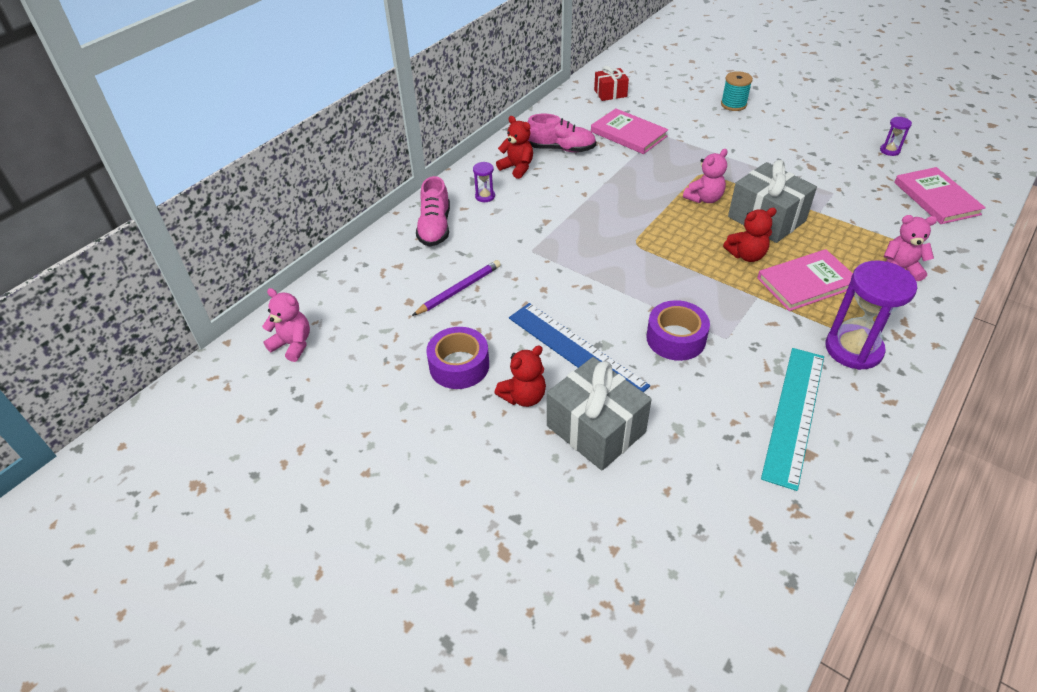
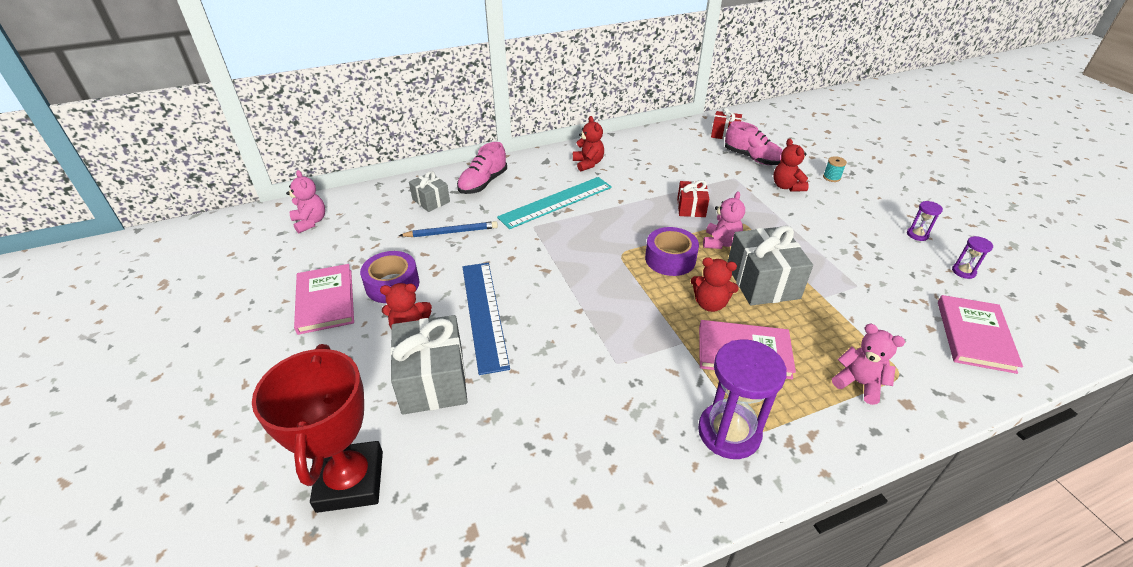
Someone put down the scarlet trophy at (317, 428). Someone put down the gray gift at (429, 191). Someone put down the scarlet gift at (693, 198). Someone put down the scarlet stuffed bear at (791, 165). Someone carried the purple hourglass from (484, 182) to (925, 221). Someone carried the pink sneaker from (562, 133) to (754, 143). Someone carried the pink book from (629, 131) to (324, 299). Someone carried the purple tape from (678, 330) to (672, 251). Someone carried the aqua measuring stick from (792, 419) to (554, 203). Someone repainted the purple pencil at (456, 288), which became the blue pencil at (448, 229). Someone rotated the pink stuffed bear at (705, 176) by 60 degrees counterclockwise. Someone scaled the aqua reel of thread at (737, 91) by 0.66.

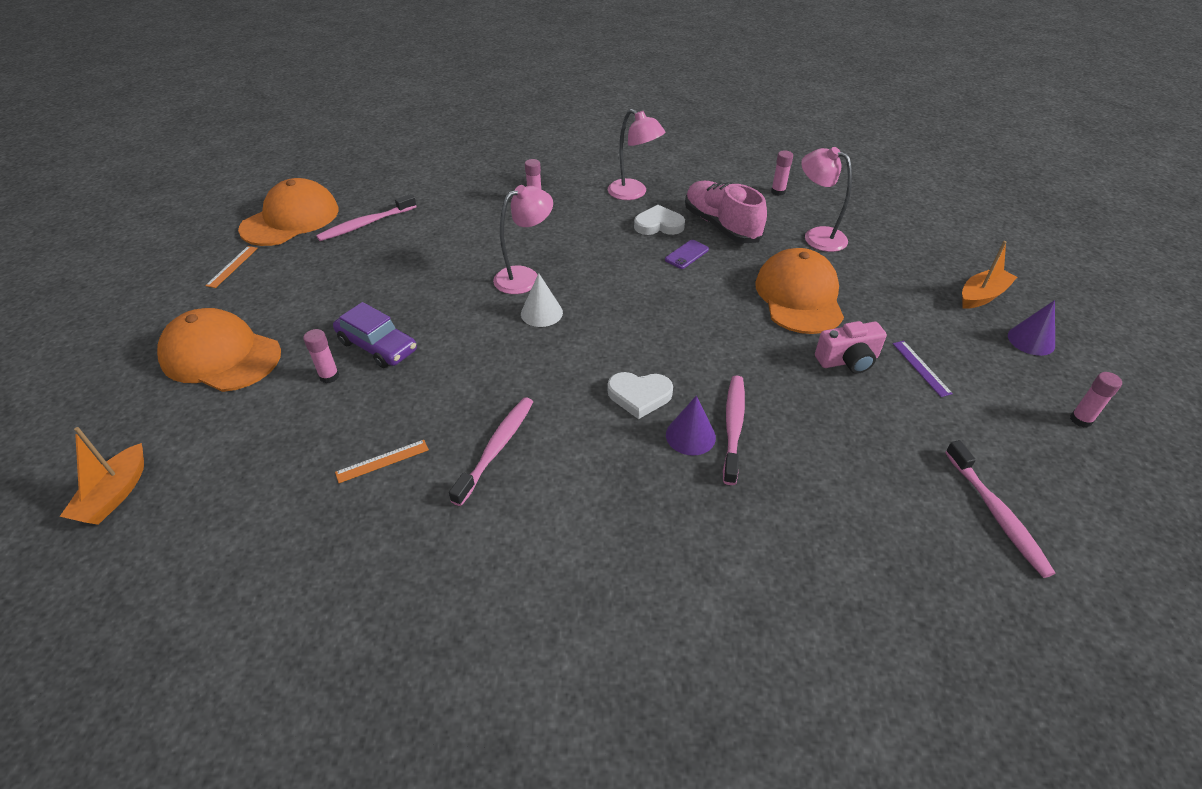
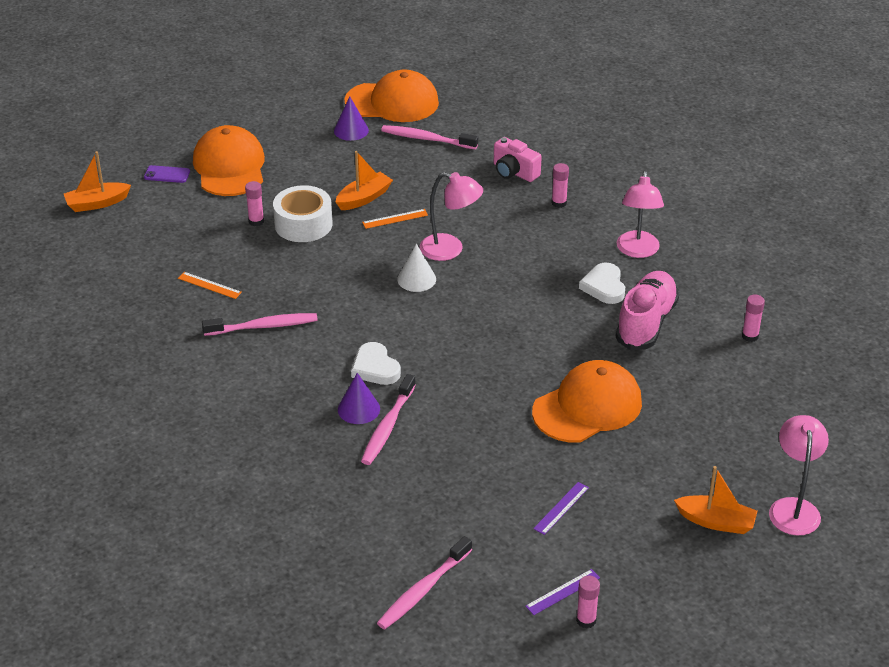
Someone put down the orange toy boat at (364, 180). Someone put down the purple measuring stick at (562, 592). Someone carried the orange measuring stick from (231, 267) to (395, 219). Someone carried the purple phone from (687, 254) to (167, 174). Someone carried the pink reading lamp from (826, 199) to (799, 475). Someone carried the pink photo camera from (851, 347) to (518, 159). Someone carried the purple cone from (1031, 328) to (351, 119). Someone swapped the purple automobile at (375, 335) for the pure white tape at (303, 213). Someone rotated the pure white love heart at (659, 220) by 150 degrees counterclockwise. Someone rotated the pink toothbrush at (734, 430) by 135 degrees clockwise.

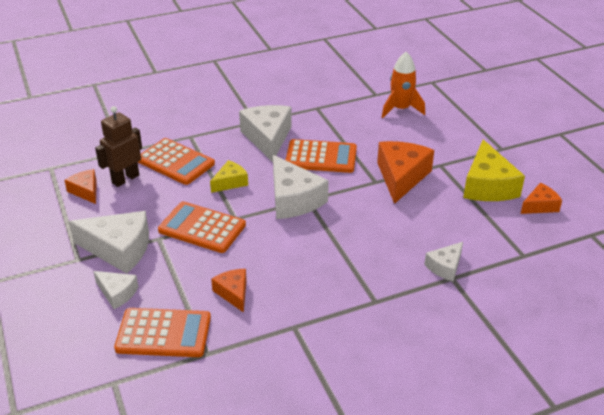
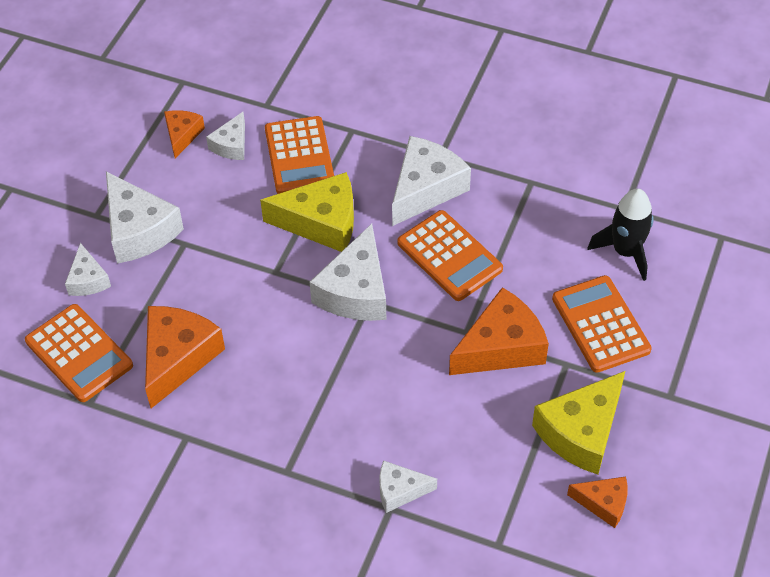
Someone carried the orange adding machine from (202, 227) to (602, 324). Someone swapped the dark brown robot at (118, 146) for the pure white cheese at (225, 136). Someone repainted the orange rocket at (403, 85), which became the black rocket at (620, 234). Someone scaled the golden cheese at (229, 176) by 1.81. Someone scaled the orange cheese at (229, 291) by 1.81.

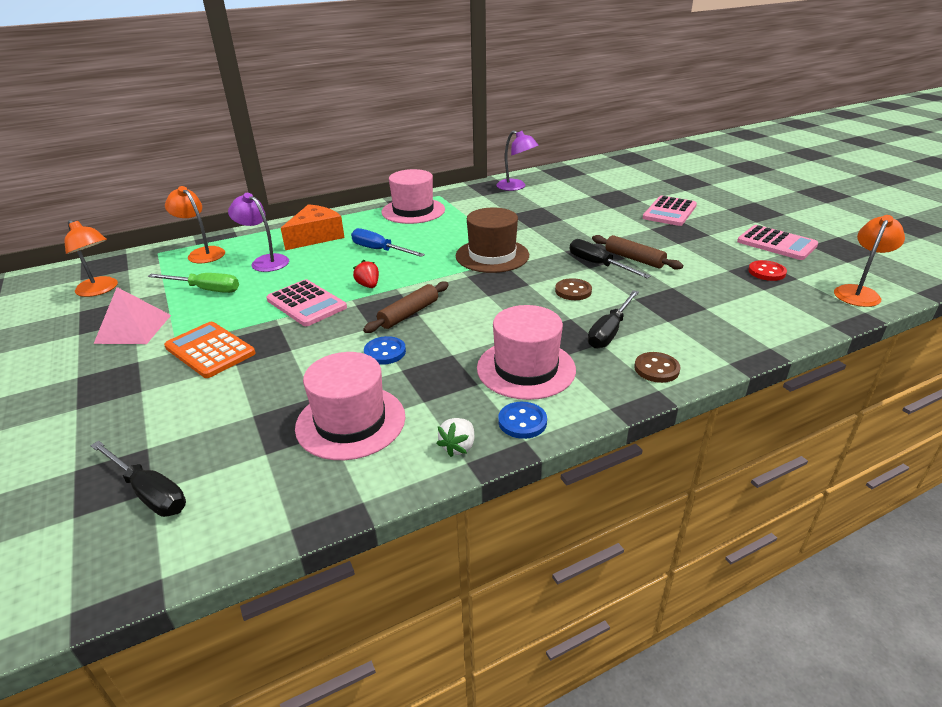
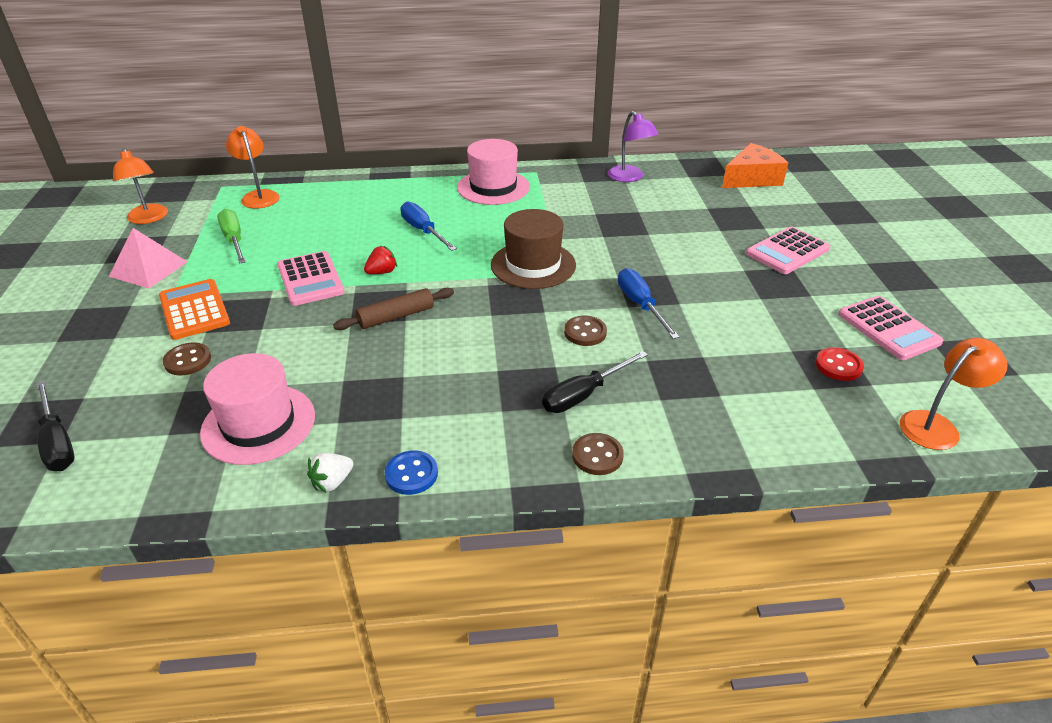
Someone took away the purple reading lamp at (258, 232). Someone took away the blue shirt button at (385, 350). Someone took away the pink tall hat at (526, 352). Someone took away the dark brown rolling pin at (637, 252). Someone put down the dark brown shirt button at (187, 359). Someone carried the orange cheese from (313, 227) to (755, 165). Someone repainted the black flat screwdriver at (610, 258), which became the blue flat screwdriver at (649, 303). Someone rotated the leaf-green flat screwdriver at (193, 283) by 150 degrees counterclockwise. Someone rotated the scarlet berry at (366, 274) by 60 degrees clockwise.

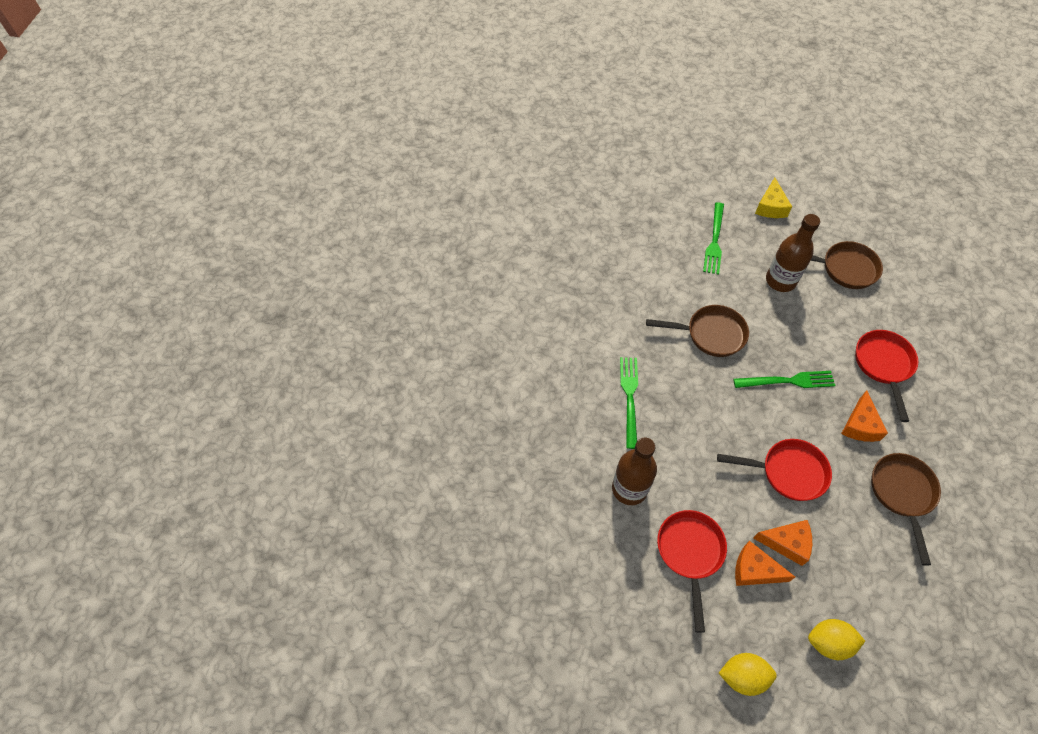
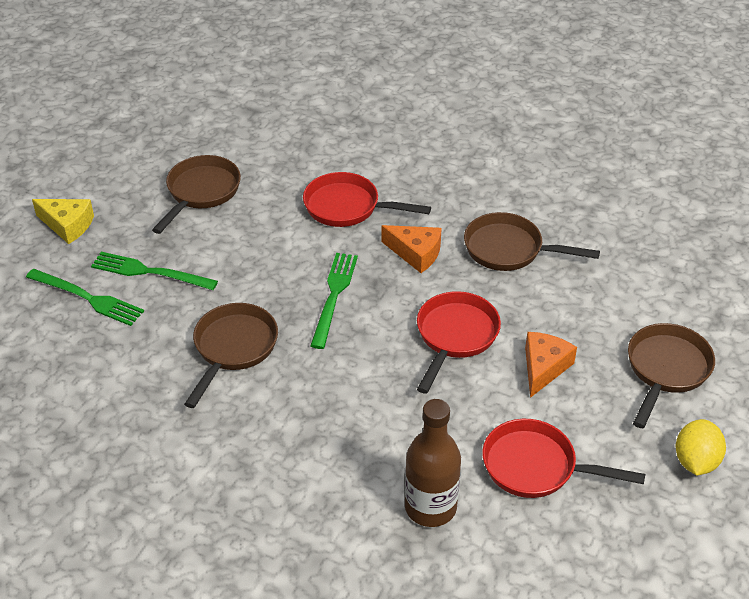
Someone took away the orange cheese at (765, 563). Someone took away the dark brown bottle at (793, 253). Someone carried the leaf-green table fork from (629, 403) to (154, 271). Someone swapped the golden toy lemon at (836, 639) for the dark brown frying pan at (671, 375).

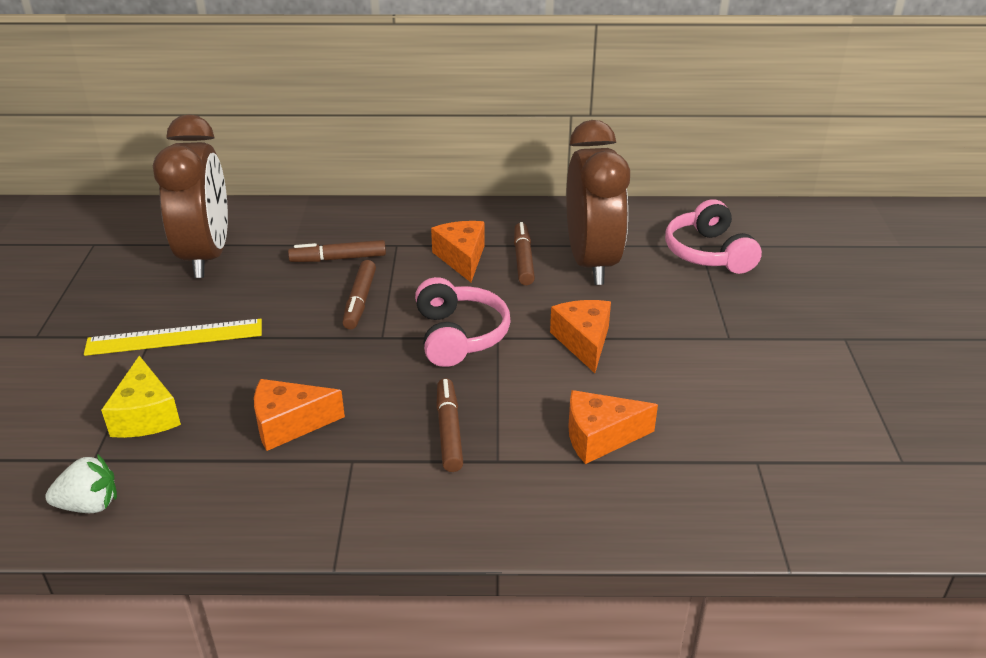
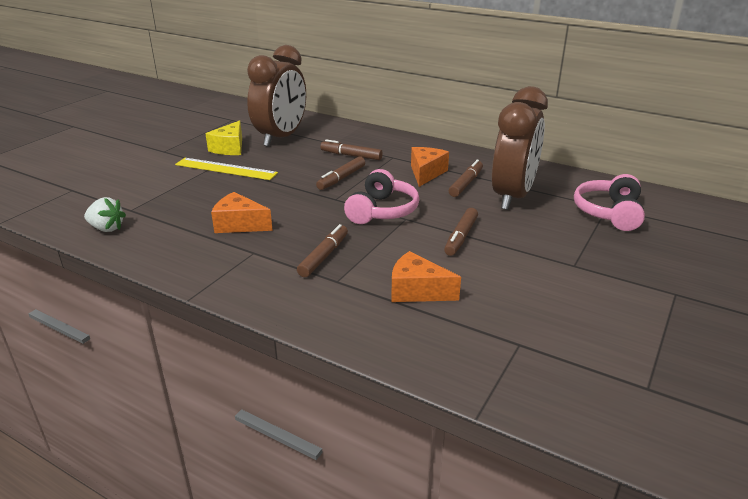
Someone carried the golden cheese from (141, 396) to (223, 137). Someone swapped the orange cheese at (580, 336) for the dark brown felt pen at (461, 232).

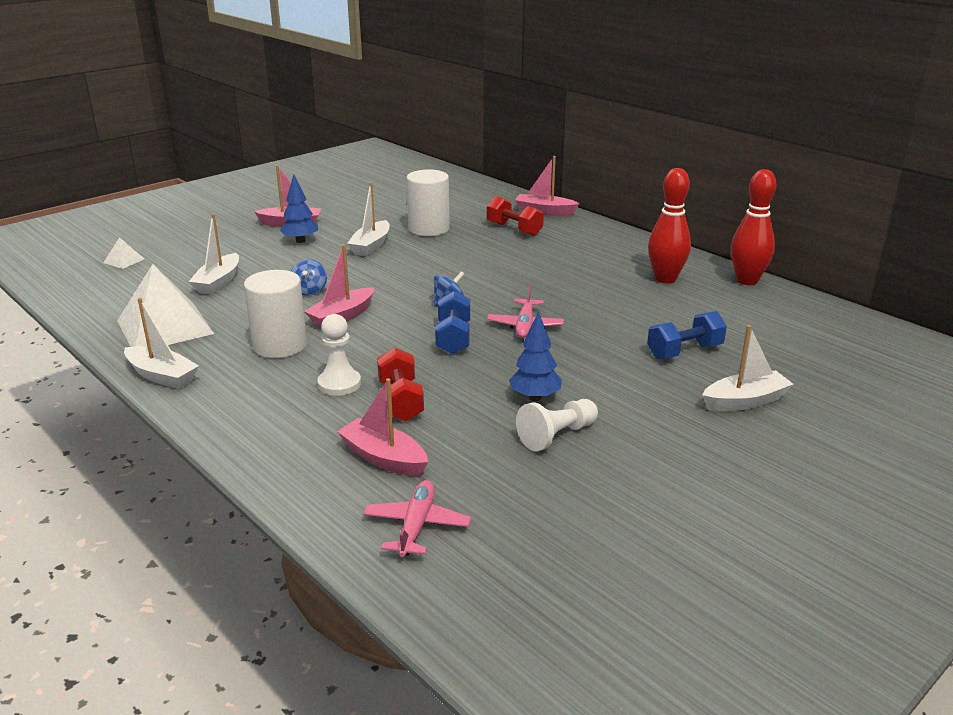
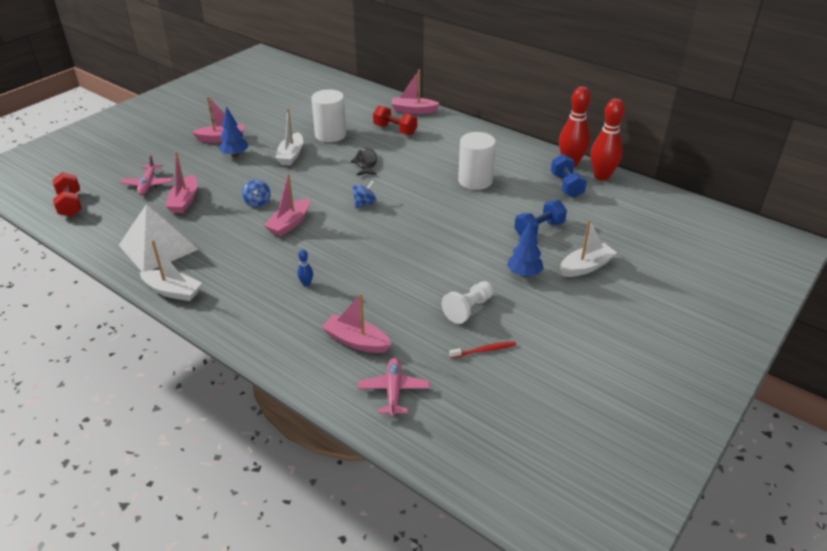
Someone took away the pure white solid pyramid at (123, 253). Someone put down the black toy fish at (364, 161). Someone put down the scarlet toothbrush at (482, 349). Someone carried the pure white solid cylinder from (275, 314) to (477, 161). Someone carried the scarlet hand weight from (400, 384) to (67, 194). Someone carried the blue hand weight from (452, 323) to (569, 176). Someone carried the pink toy plane from (525, 311) to (146, 175). Someone carried the blue toy tree from (535, 356) to (525, 249). Someone carried the scarlet bowling pin from (669, 226) to (607, 139). Someone swapped the pure white game pawn at (339, 355) for the blue bowling pin at (305, 267). Someone repainted the pure white toy boat at (214, 254), which became the pink toy boat at (181, 182).

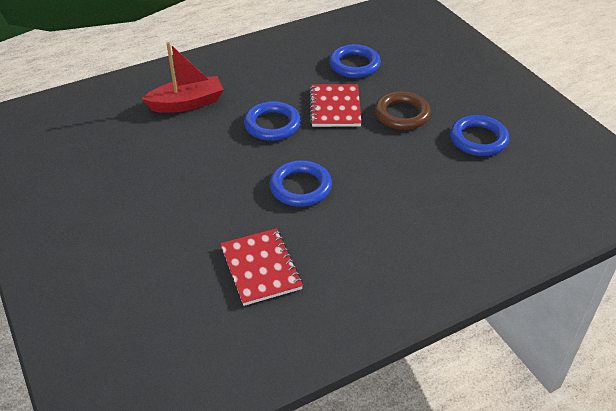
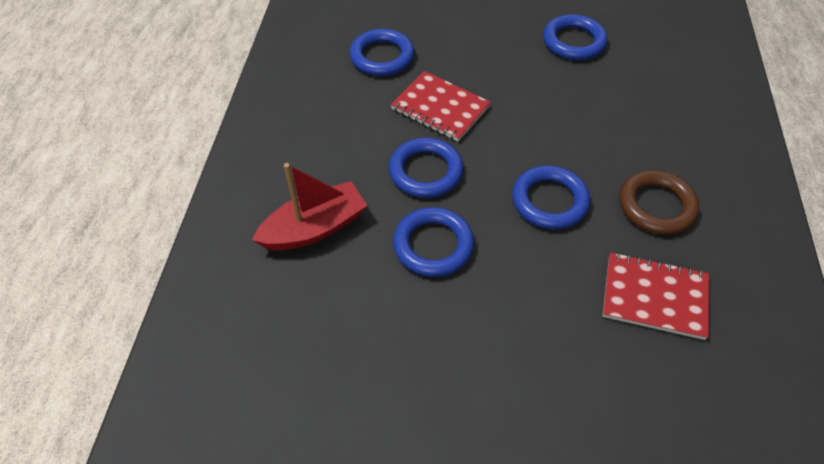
Someone put down the blue hoop at (433, 242). Someone carried the dark brown hoop from (403, 110) to (659, 202). Someone rotated the scarlet toy boat at (183, 77) by 45 degrees clockwise.

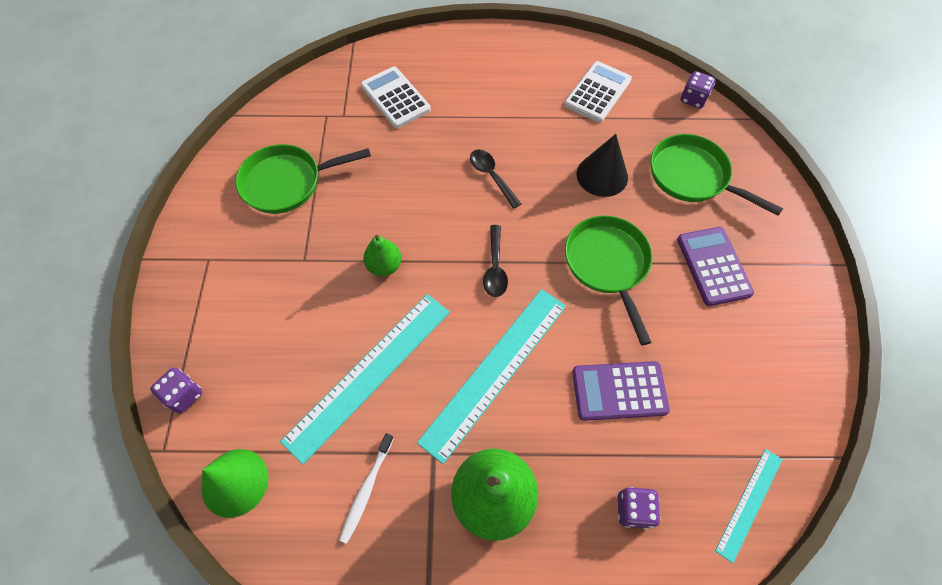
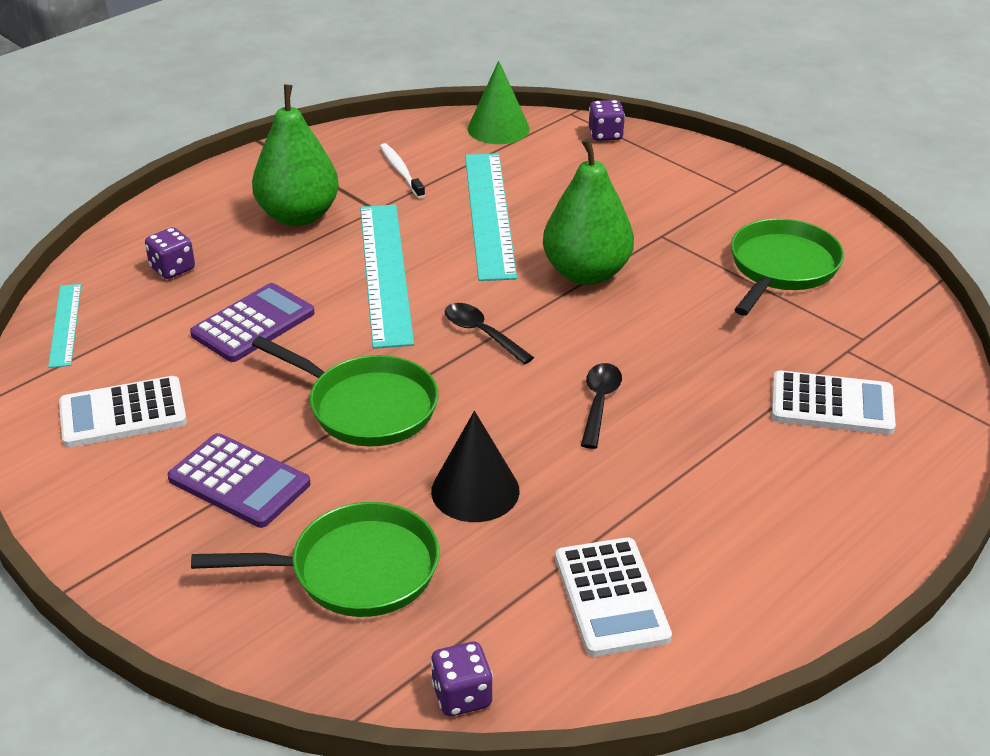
Someone put down the pure white adding machine at (123, 412). Someone rotated the black teaspoon at (495, 179) by 90 degrees counterclockwise. Someone scaled the leaf-green pear fruit at (382, 255) by 1.87.

